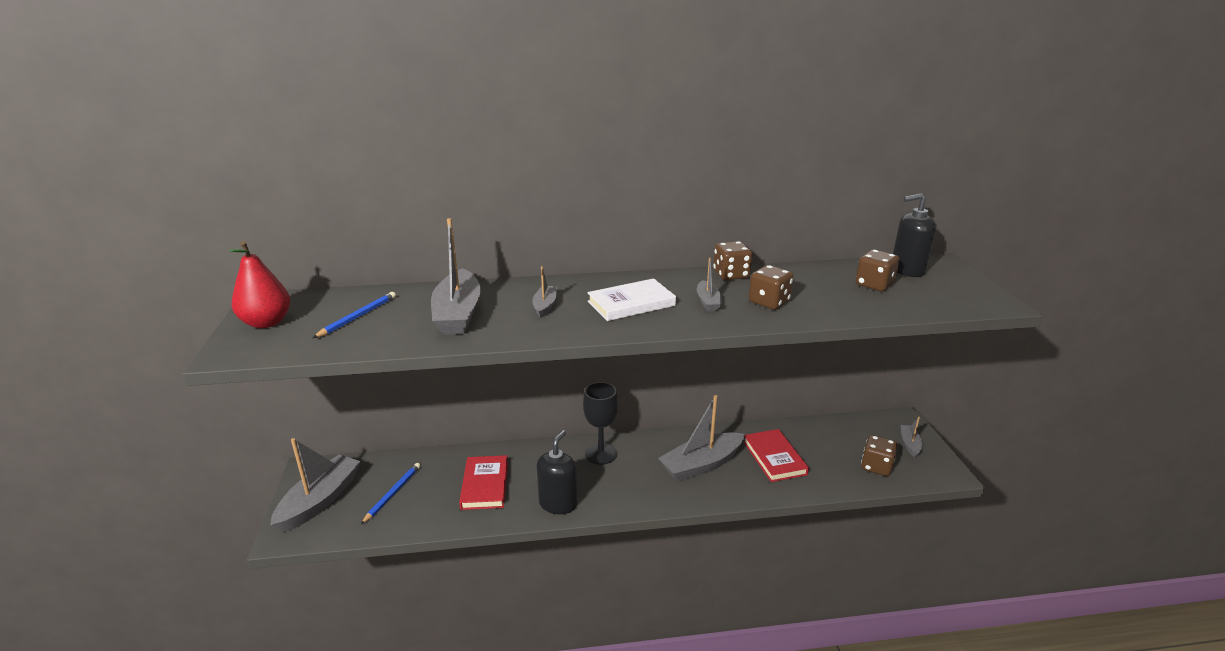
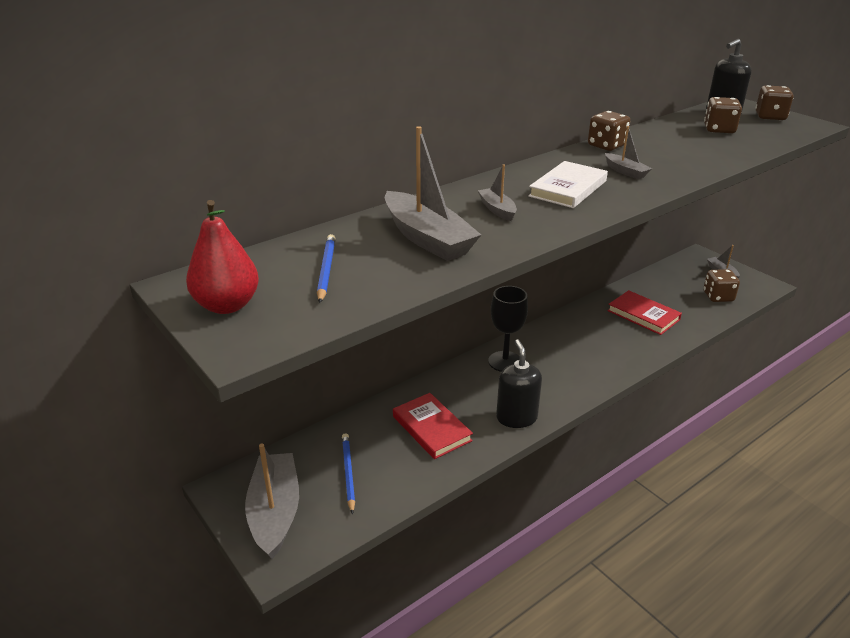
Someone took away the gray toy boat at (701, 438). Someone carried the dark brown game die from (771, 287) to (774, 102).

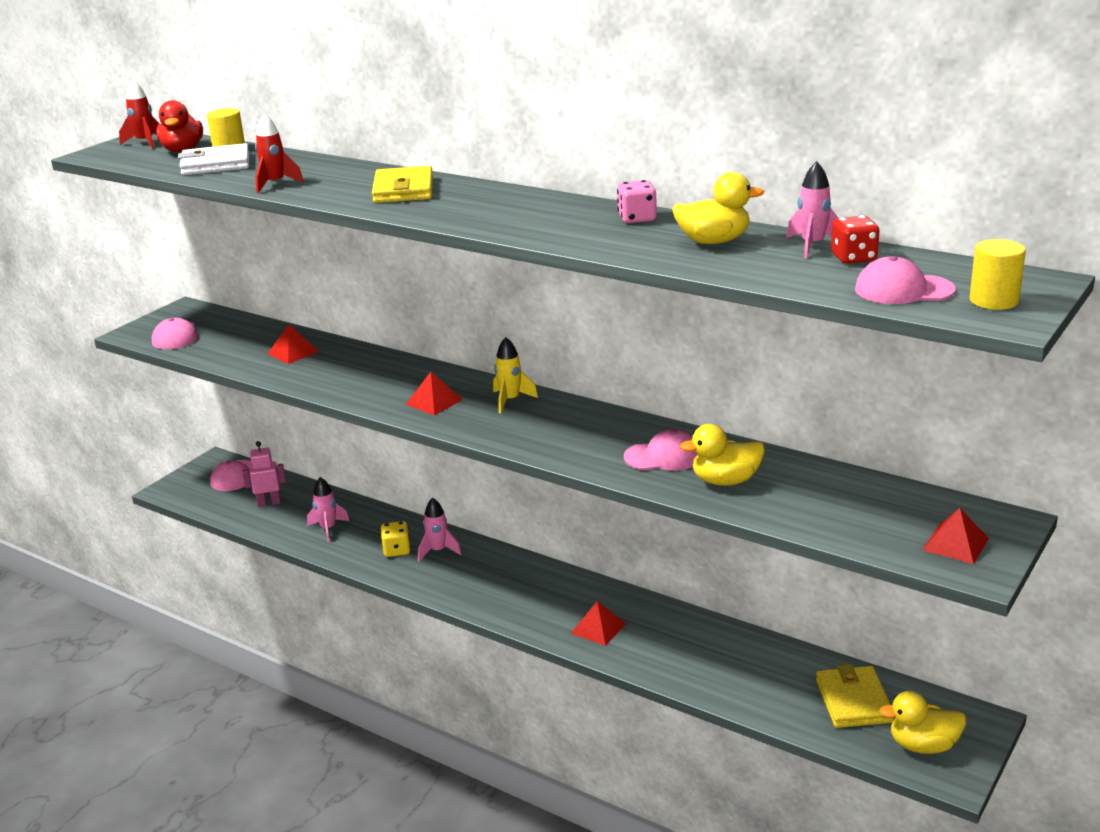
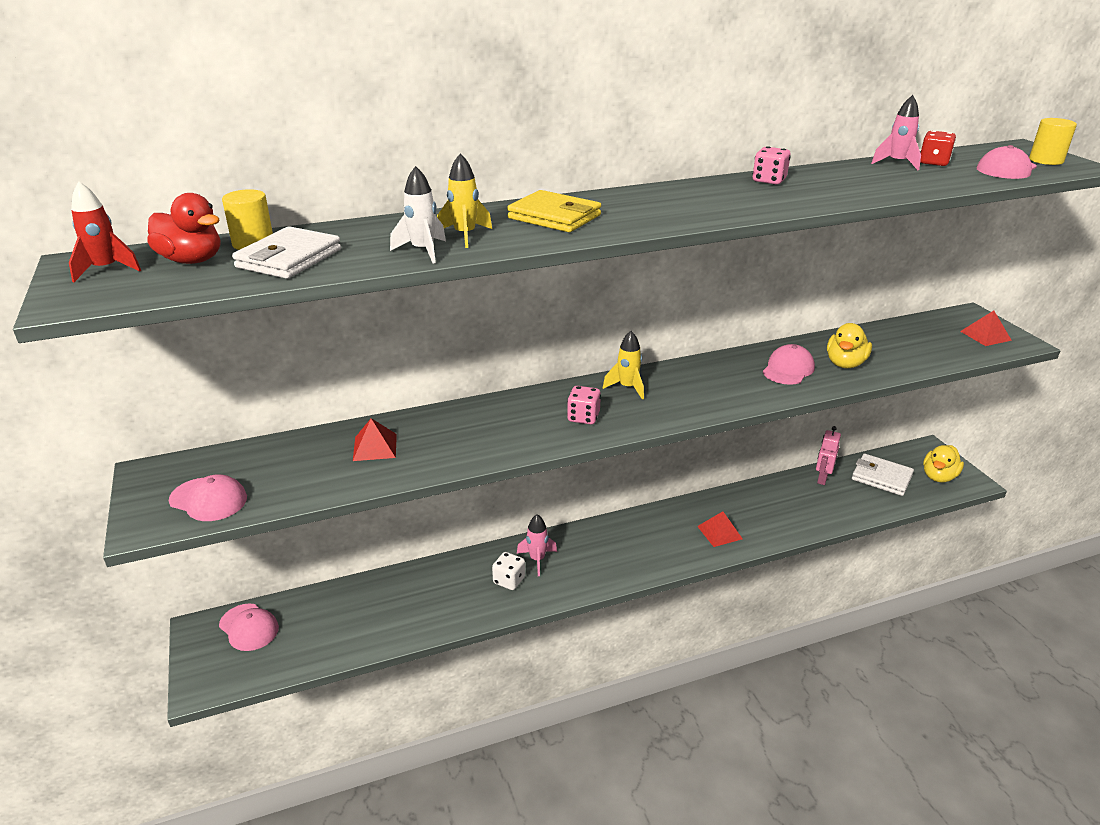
Someone took away the pink rocket at (328, 509). Someone took away the golden duck at (718, 208). Someone put down the golden rocket at (464, 200). Someone carried the pink robot from (264, 474) to (828, 455). Someone swapped the scarlet solid pyramid at (434, 394) for the pink game die at (584, 405). Someone repainted the scarlet rocket at (279, 153), which became the pure white rocket at (418, 214). Someone repainted the golden game die at (396, 539), which became the pure white game die at (508, 571). Someone repainted the golden billfold at (855, 696), which became the pure white billfold at (883, 475).

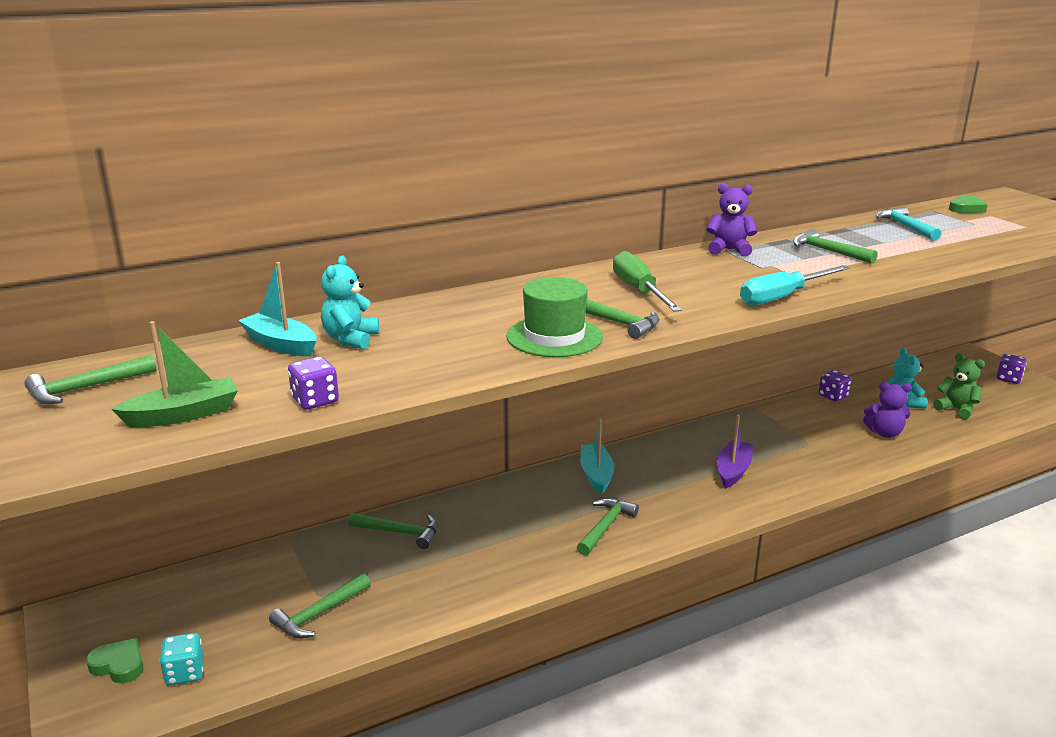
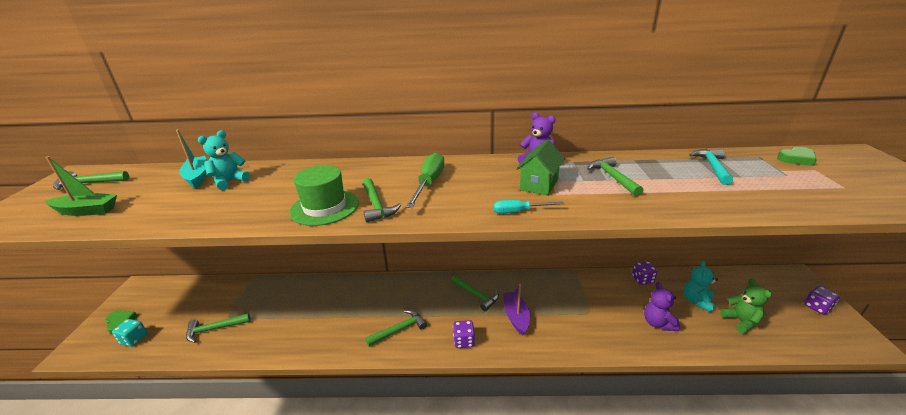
Someone took away the aqua toy boat at (597, 456). Someone put down the leaf-green cottage at (540, 167). Someone carried the purple game die from (313, 383) to (464, 334). Someone carried the leaf-green hammer from (393, 531) to (475, 293). Someone rotated the purple toy boat at (735, 451) by 60 degrees counterclockwise. Someone rotated the purple stuffed bear at (887, 410) by 45 degrees clockwise. Someone scaled the aqua flat screwdriver at (795, 285) by 0.60.

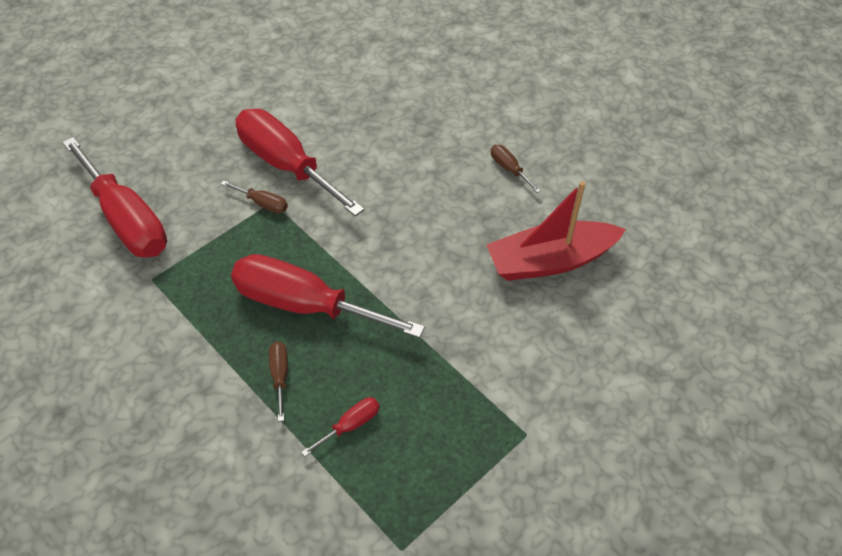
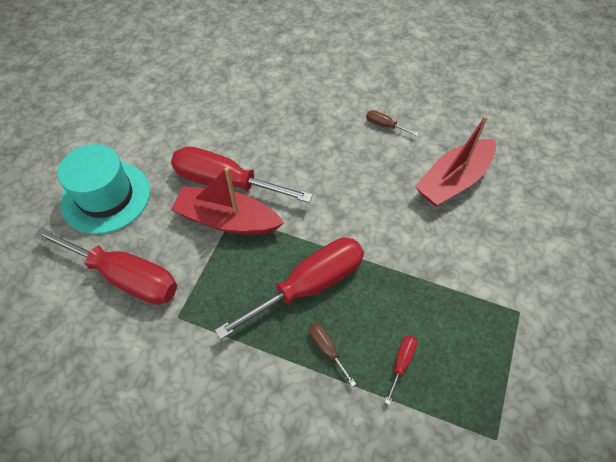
Someone put down the aqua tall hat at (103, 189). Someone swapped the dark brown flat screwdriver at (254, 197) for the scarlet toy boat at (227, 201). Someone rotated the scarlet flat screwdriver at (328, 296) by 150 degrees clockwise.

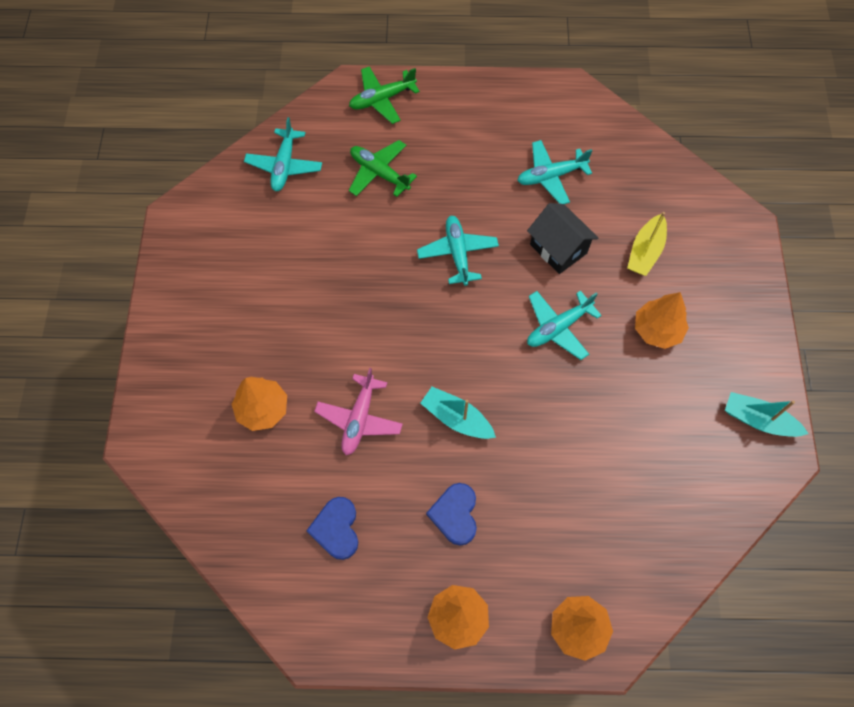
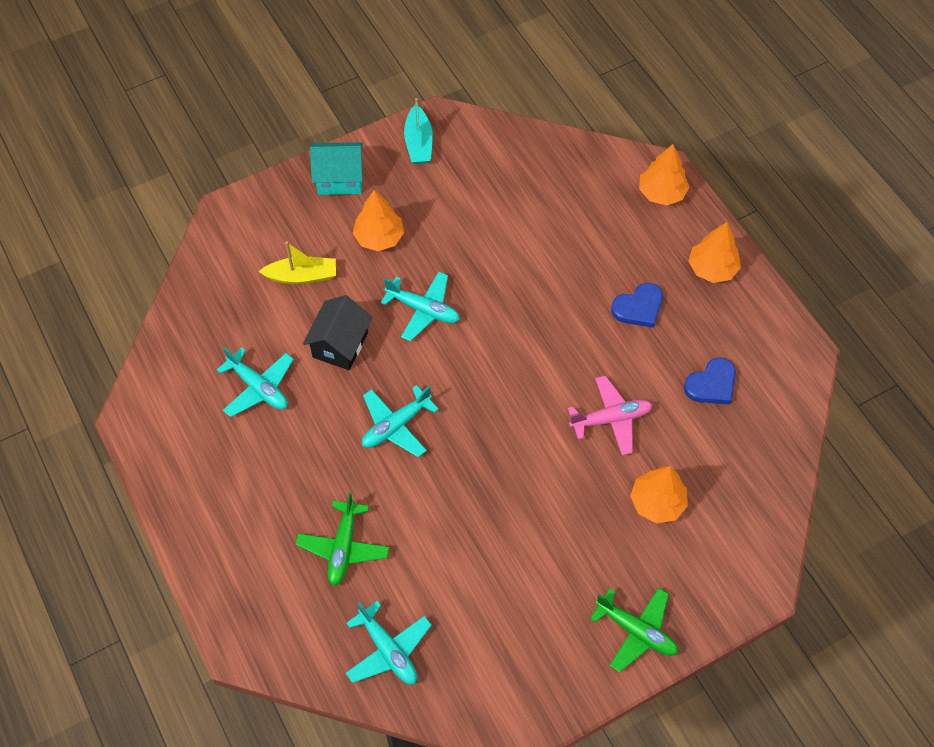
Someone took away the aqua toy boat at (458, 413). Someone put down the aqua cottage at (336, 168). Someone carried the leaf-green toy plane from (384, 95) to (634, 630). Someone rotated the aqua toy plane at (283, 154) by 75 degrees clockwise.

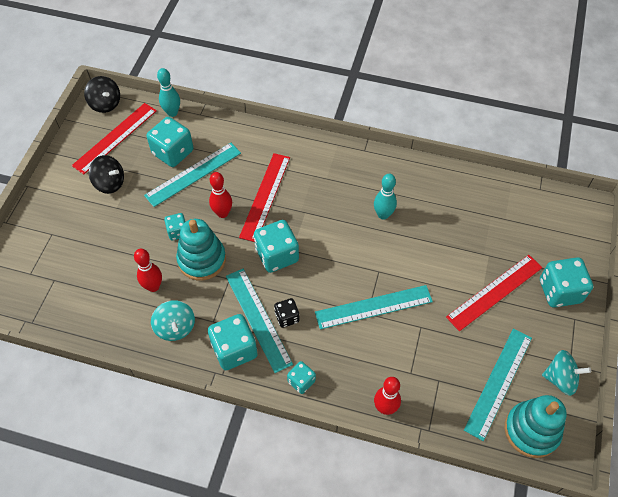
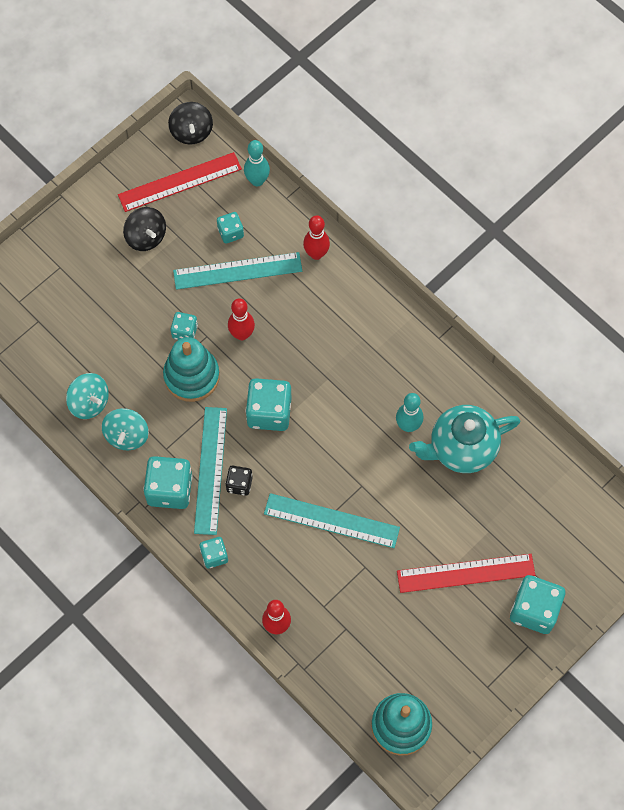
Someone took away the scarlet measuring stick at (264, 197). Someone took away the aqua measuring stick at (498, 384). Someone put down the aqua china teapot at (464, 439). Someone carried the scarlet bowling pin from (148, 270) to (316, 237). Someone carried the aqua spinning top from (566, 373) to (87, 396). Someone scaled the aqua game die at (170, 142) by 0.55.

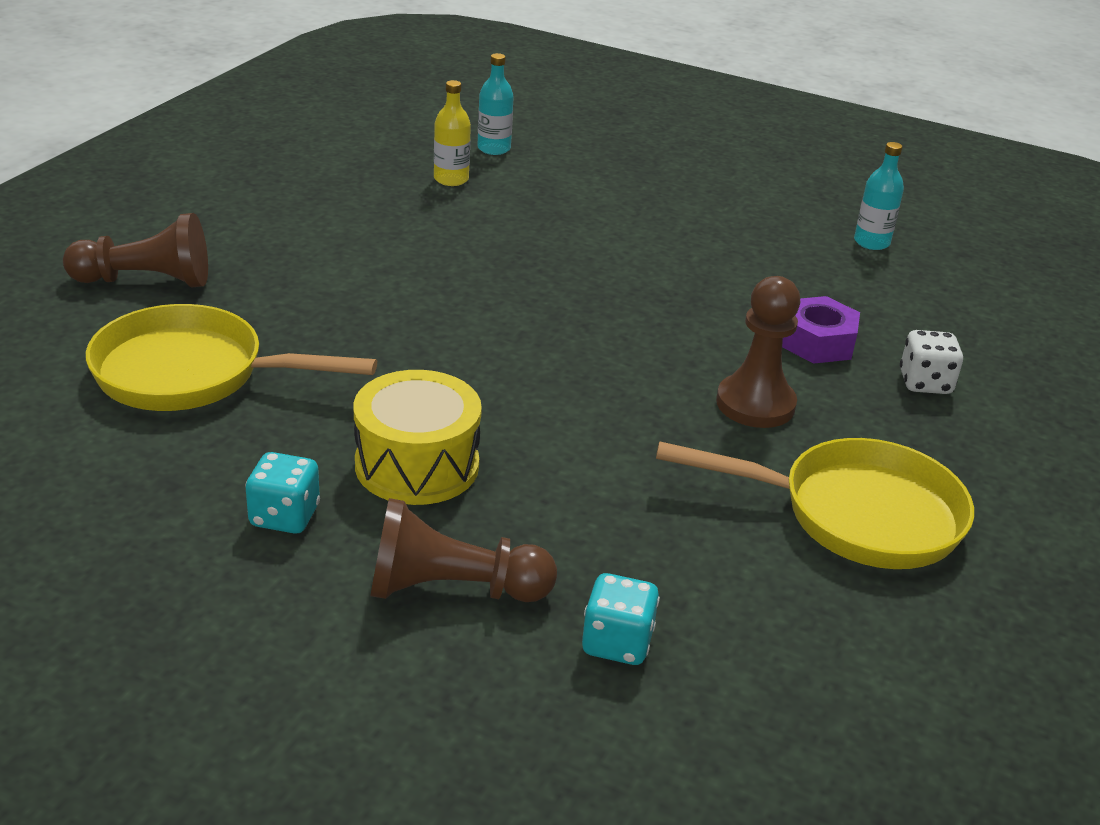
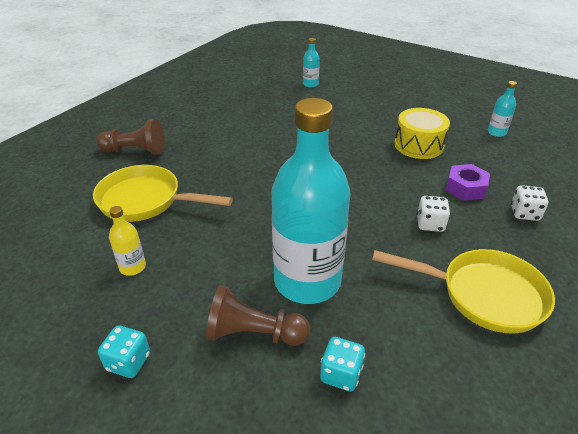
Someone put down the aqua bottle at (311, 201). Someone carried the aqua game die from (282, 492) to (124, 352). Someone carried the golden drum from (417, 437) to (422, 133). Someone carried the golden bottle from (452, 133) to (127, 241). Someone swapped the dark brown game pawn at (758, 352) for the pure white game die at (433, 214).

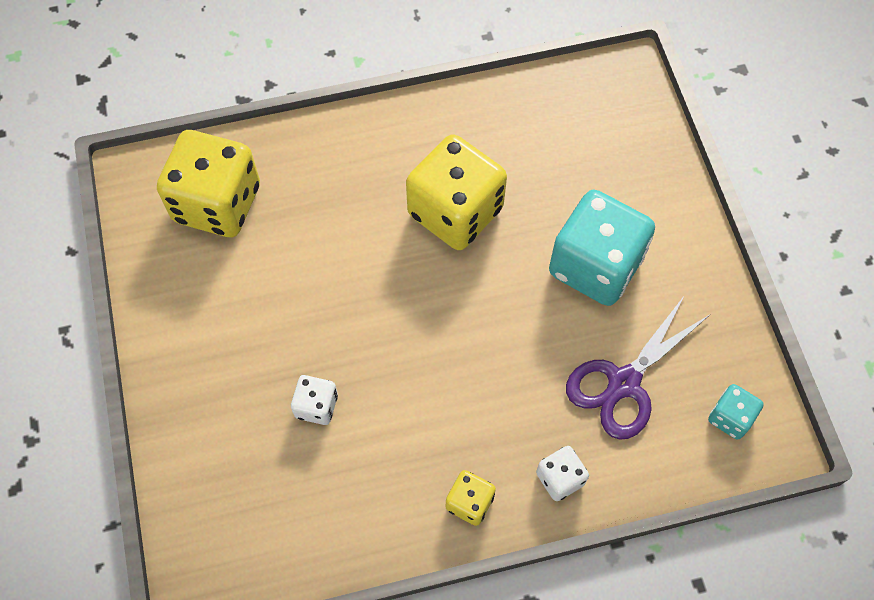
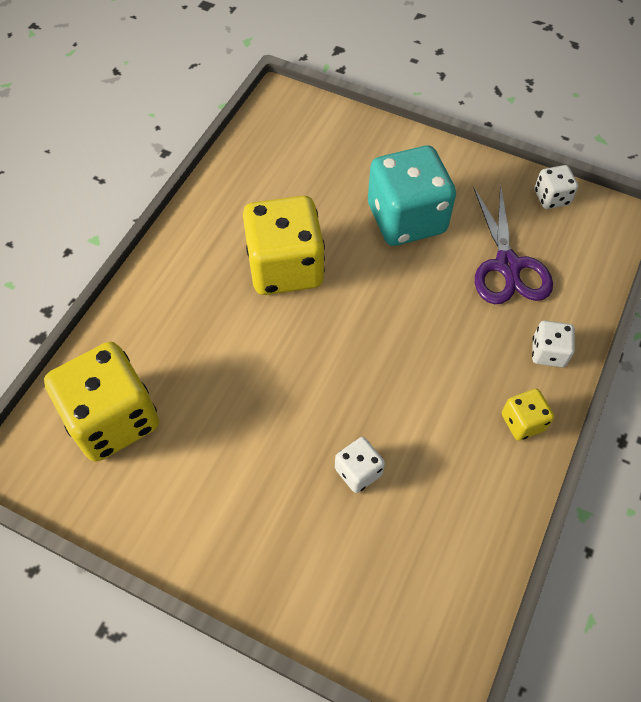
Someone took away the aqua game die at (736, 411). Someone put down the pure white game die at (556, 187).

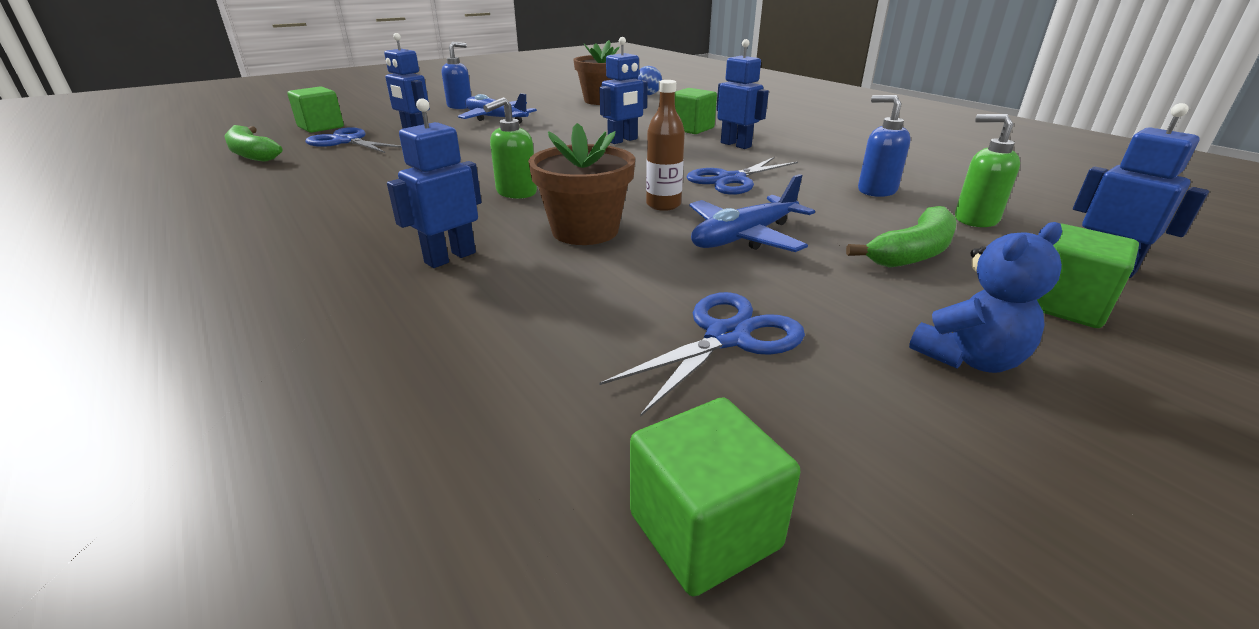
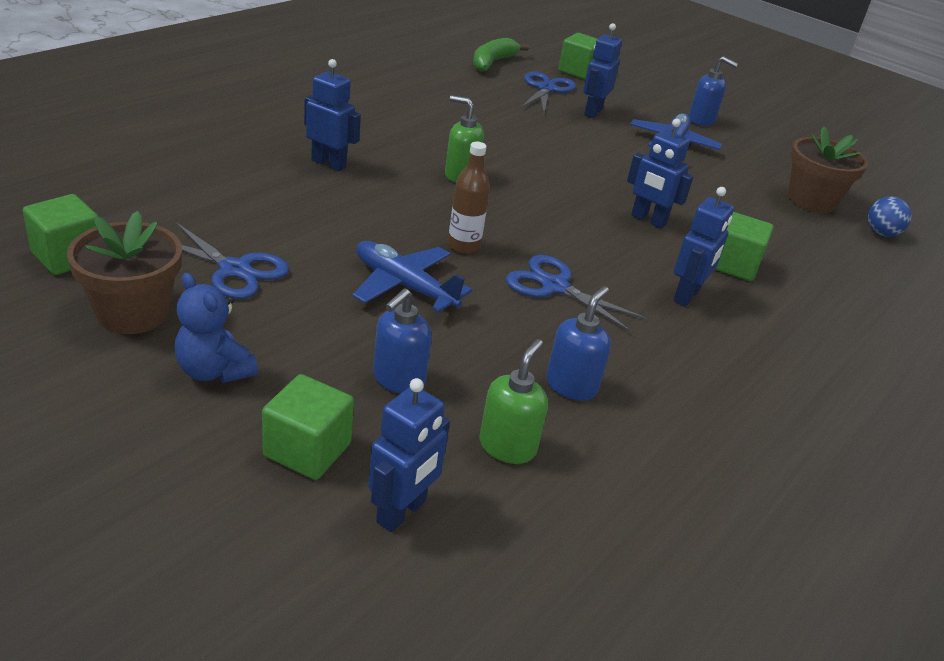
Someone carried the dark brown plant pot from (581, 184) to (124, 272). Someone swapped the leaf-green toy banana at (901, 237) for the blue pump bottle at (402, 341).

